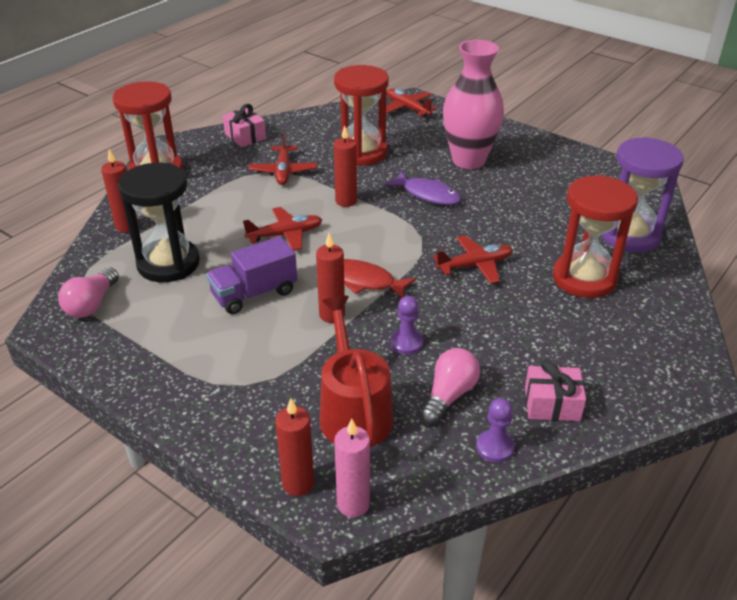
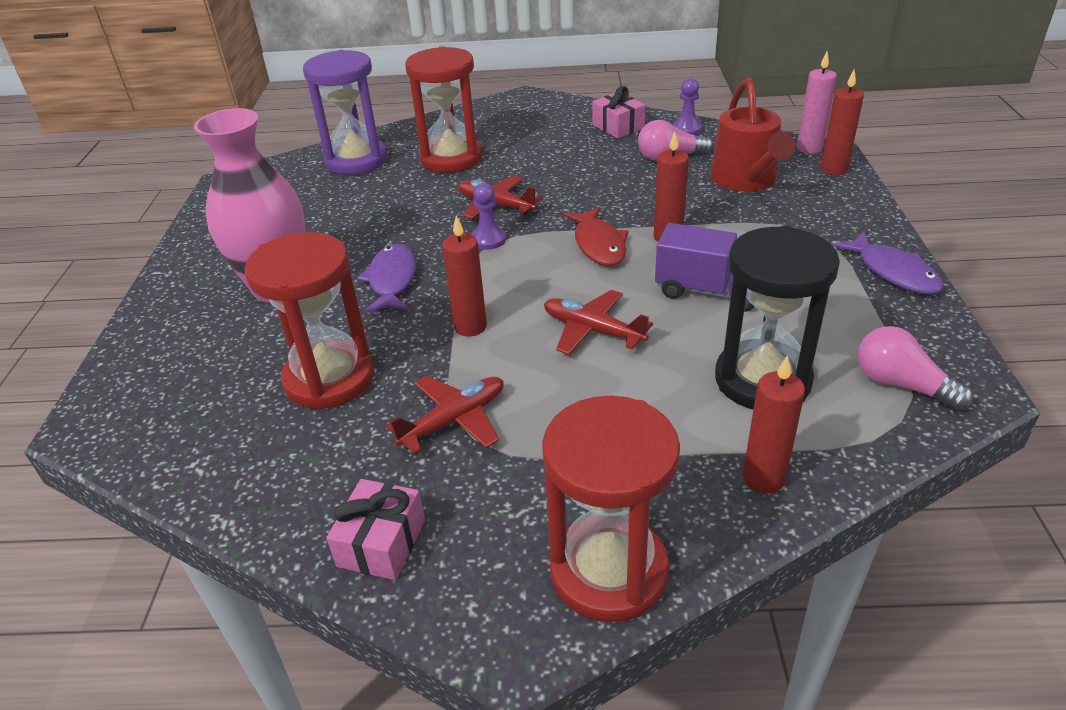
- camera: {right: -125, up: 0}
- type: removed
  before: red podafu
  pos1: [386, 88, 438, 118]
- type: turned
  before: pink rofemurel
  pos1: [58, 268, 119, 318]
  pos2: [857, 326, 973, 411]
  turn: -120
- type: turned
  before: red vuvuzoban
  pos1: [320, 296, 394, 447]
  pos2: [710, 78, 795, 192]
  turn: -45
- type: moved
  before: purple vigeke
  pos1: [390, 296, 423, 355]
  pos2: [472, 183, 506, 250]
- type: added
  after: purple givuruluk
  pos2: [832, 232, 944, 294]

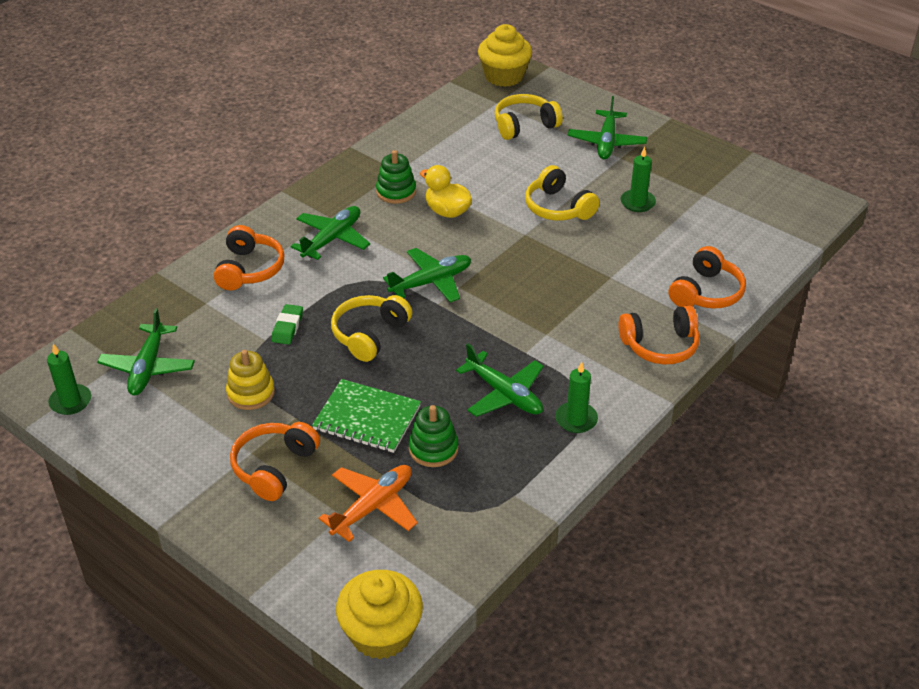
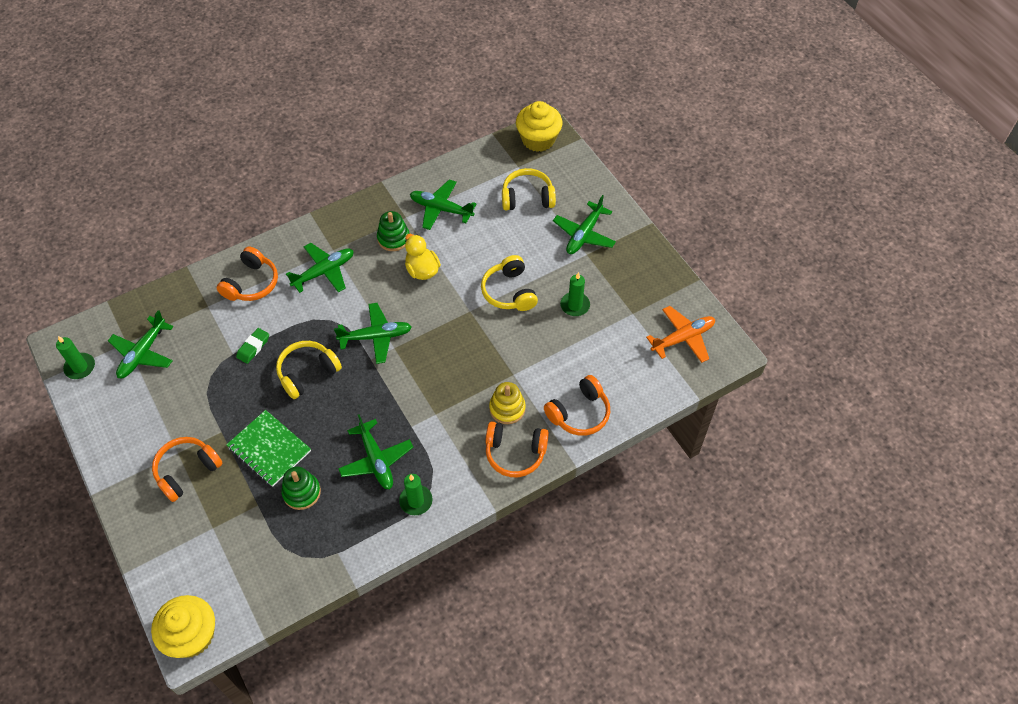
- camera: {right: 20, up: 15}
- type: moved
  before: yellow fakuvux
  pos1: [226, 350, 275, 410]
  pos2: [489, 382, 526, 424]
- type: moved
  before: orange podafu
  pos1: [319, 465, 418, 542]
  pos2: [646, 306, 715, 363]
- type: added
  after: green podafu
  pos2: [410, 179, 477, 230]

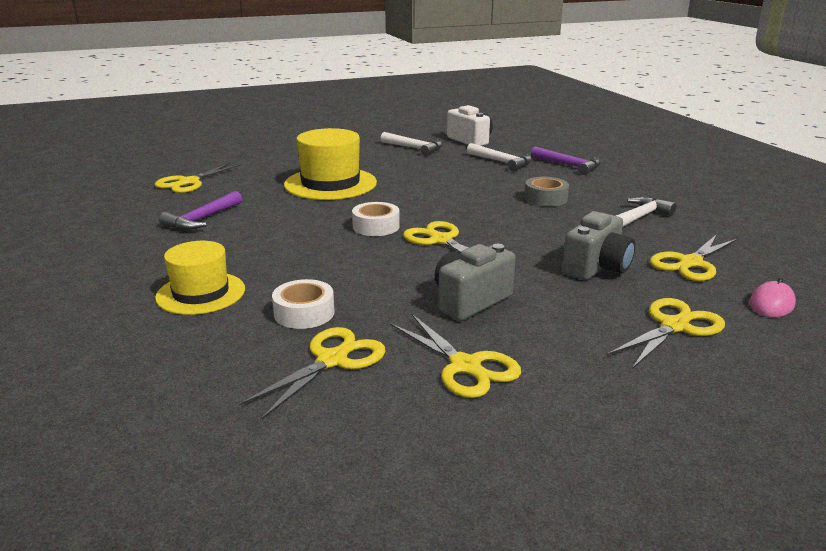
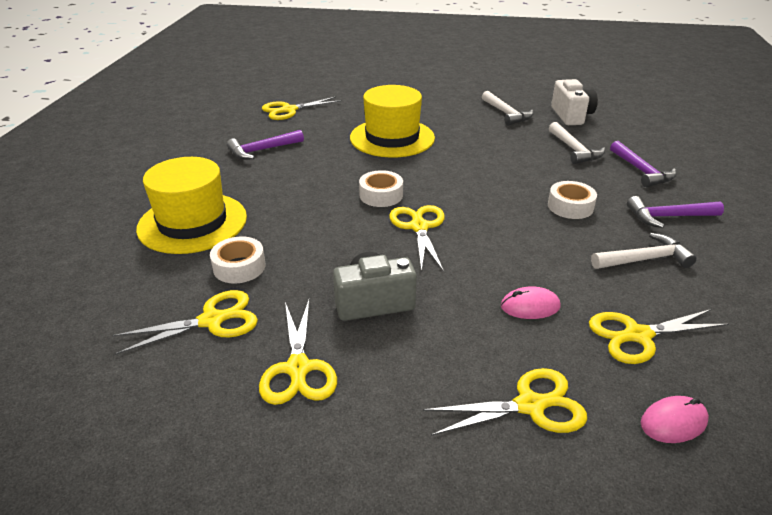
- camera: {right: 30, up: 10}
- type: recoloured
  before: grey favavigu
  after: white favavigu
  pos1: [524, 177, 569, 207]
  pos2: [548, 181, 597, 219]
- type: replaced
  before: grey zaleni
  after: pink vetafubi
  pos1: [562, 211, 635, 280]
  pos2: [501, 287, 561, 319]
- type: resized
  before: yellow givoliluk
  pos1: [155, 241, 245, 315]
  pos2: [136, 157, 247, 254]
  scale: 1.51
- type: added
  after: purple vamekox
  pos2: [627, 196, 724, 228]

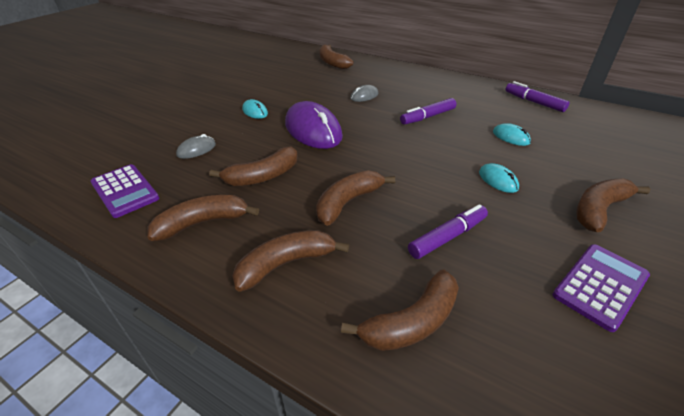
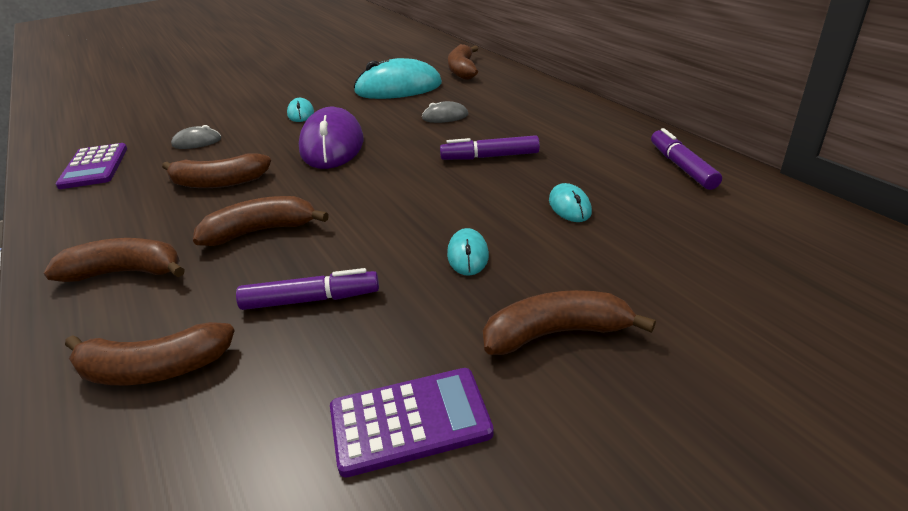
- camera: {right: 30, up: -5}
- type: removed
  before: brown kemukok
  pos1: [147, 195, 259, 241]
- type: added
  after: turquoise vetafubi
  pos2: [353, 58, 442, 99]

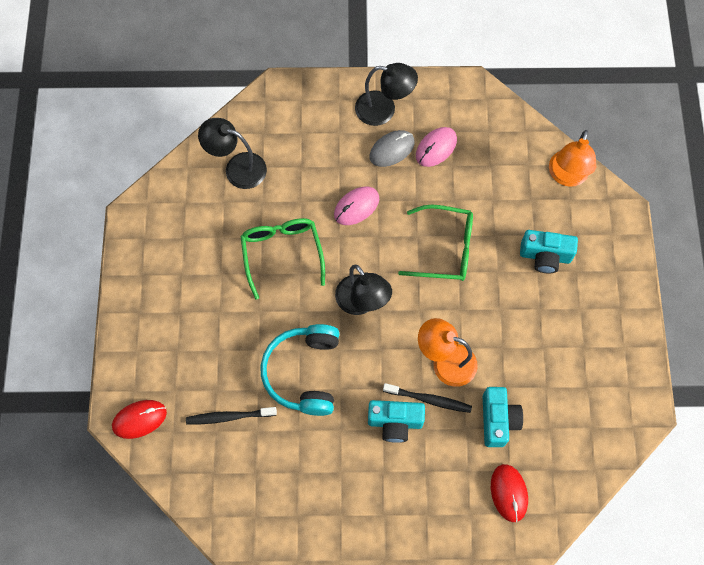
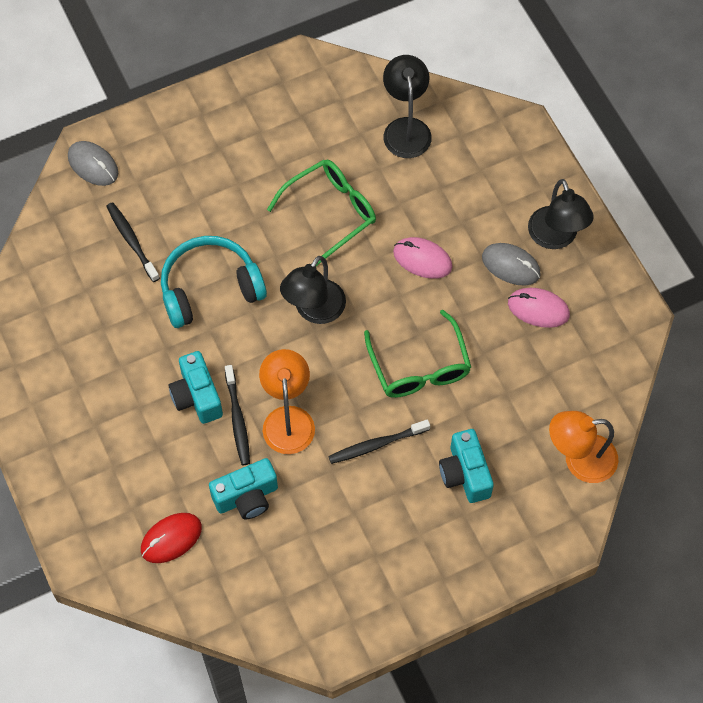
- camera: {right: 65, up: -5}
- type: recoloured
  before: red vetafubi
  after: grey vetafubi
  pos1: [112, 400, 167, 439]
  pos2: [68, 141, 118, 186]
- type: added
  after: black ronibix
  pos2: [328, 419, 430, 464]

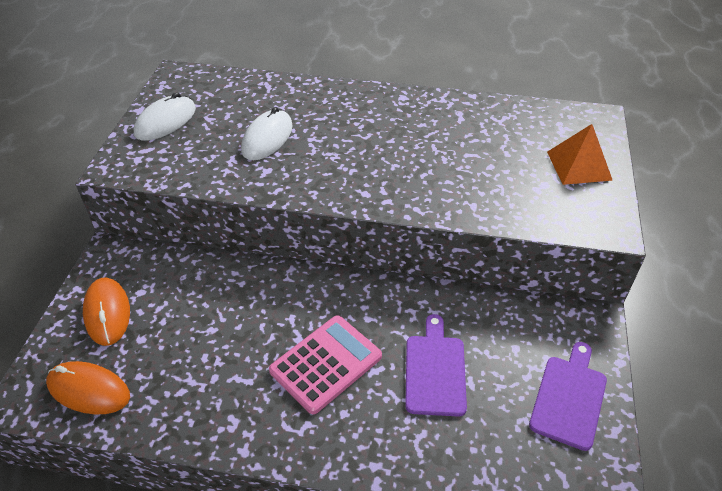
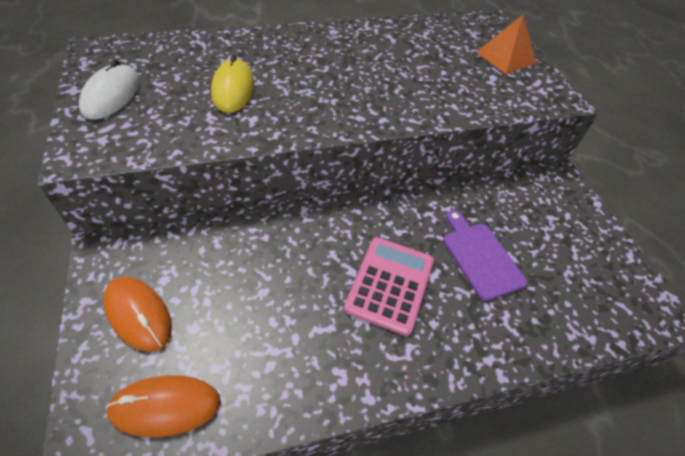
- camera: {right: -30, up: 5}
- type: recoloured
  before: white vetafubi
  after: yellow vetafubi
  pos1: [241, 107, 293, 160]
  pos2: [211, 55, 255, 113]
- type: removed
  before: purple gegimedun
  pos1: [529, 342, 607, 451]

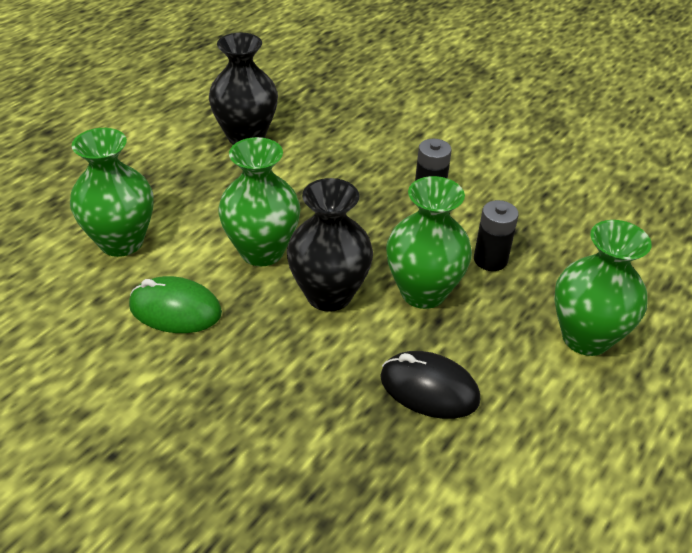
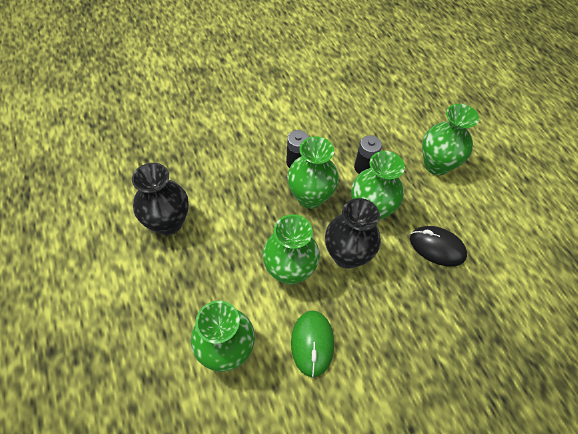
- camera: {right: -60, up: 15}
- type: turned
  before: green vetafubi
  pos1: [129, 276, 222, 333]
  pos2: [291, 311, 334, 377]
  turn: -45
- type: turned
  before: black vetafubi
  pos1: [380, 351, 480, 419]
  pos2: [410, 226, 467, 267]
  turn: 60
- type: added
  after: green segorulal
  pos2: [287, 136, 339, 209]

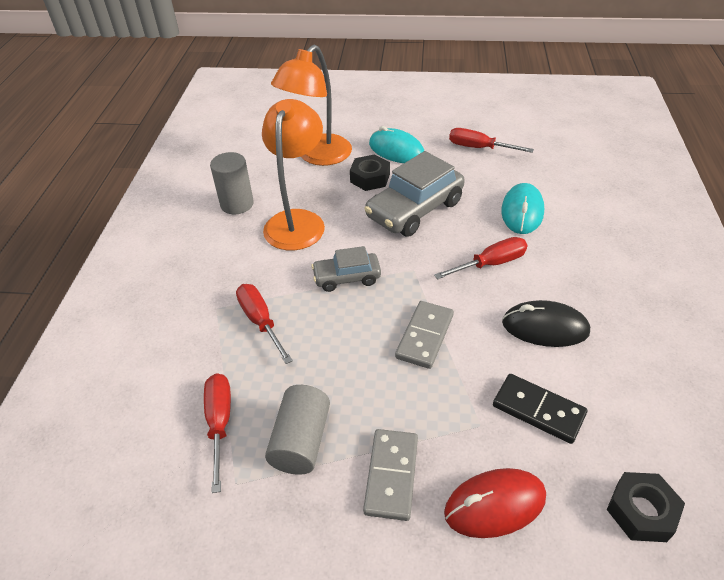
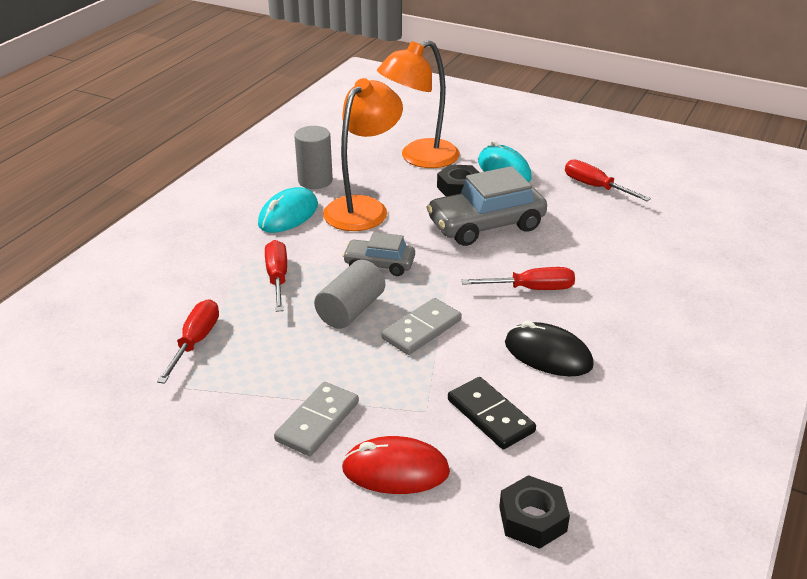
- camera: {right: 20, up: -10}
- type: moved
  before: turquoise vetafubi
  pos1: [501, 183, 544, 234]
  pos2: [258, 187, 318, 233]
- type: moved
  before: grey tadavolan
  pos1: [265, 385, 330, 475]
  pos2: [314, 260, 385, 329]

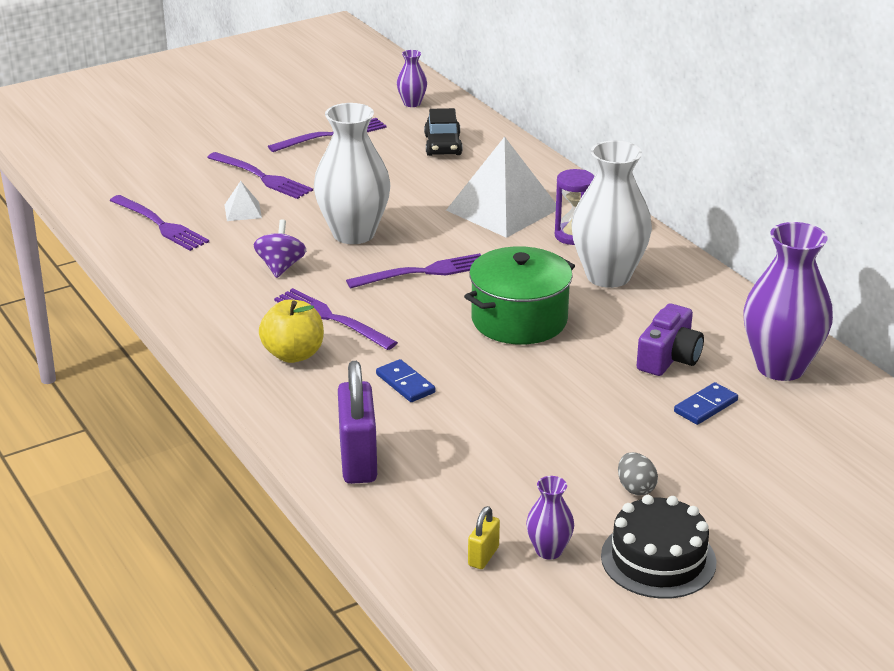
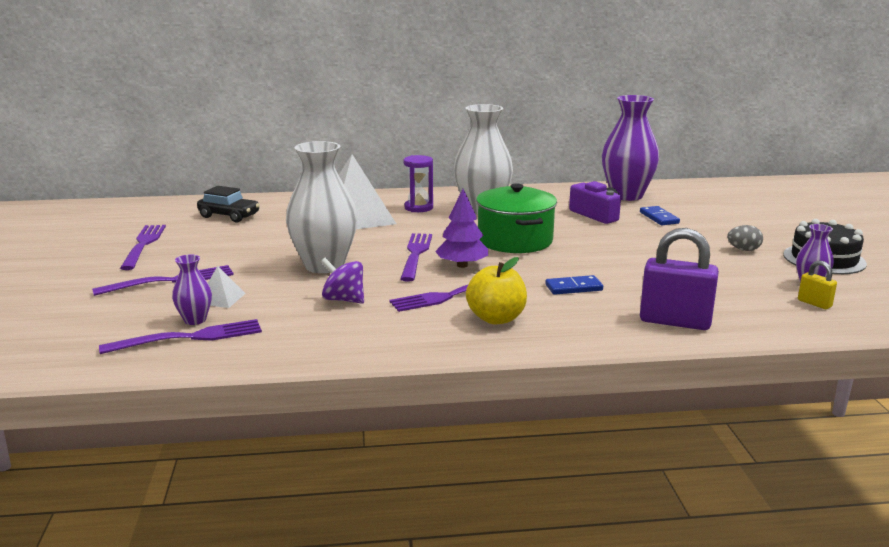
- camera: {right: -65, up: -10}
- type: moved
  before: purple segorulal
  pos1: [397, 50, 427, 107]
  pos2: [172, 255, 212, 325]
- type: added
  after: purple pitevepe
  pos2: [435, 189, 488, 268]

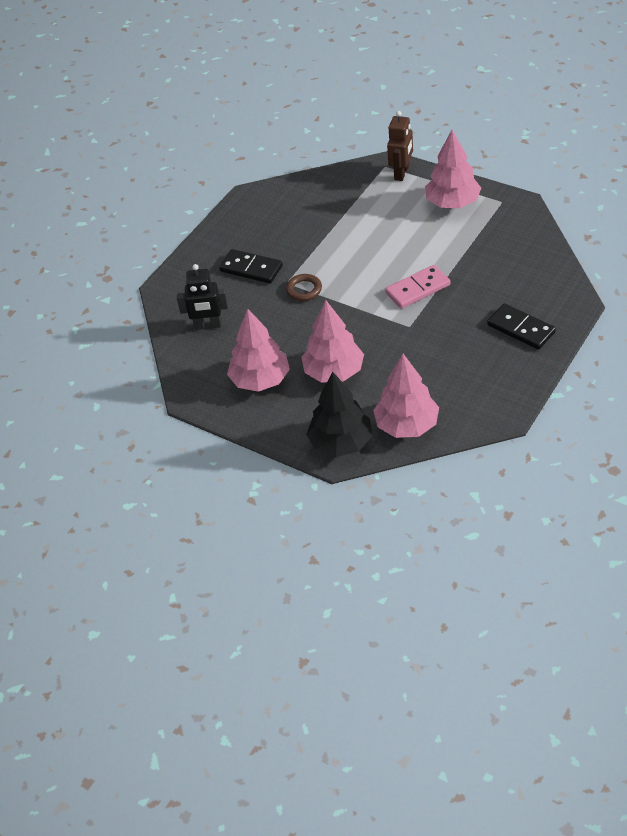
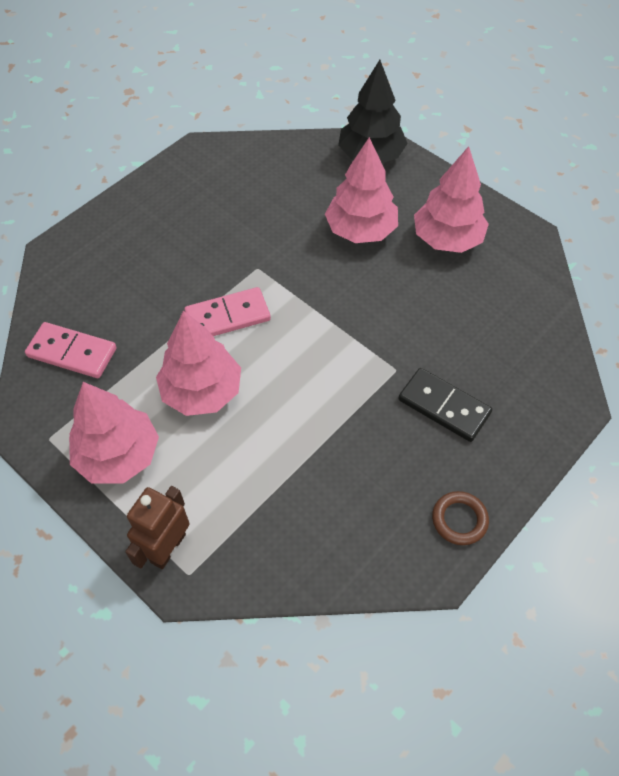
- camera: {right: -175, up: 10}
- type: removed
  before: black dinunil
  pos1: [177, 264, 228, 330]
- type: moved
  before: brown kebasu
  pos1: [286, 274, 322, 301]
  pos2: [432, 491, 489, 545]
- type: removed
  before: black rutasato
  pos1: [487, 303, 556, 349]
- type: moved
  before: pink pitevepe
  pos1: [373, 354, 439, 438]
  pos2: [156, 311, 241, 416]
- type: added
  after: pink rutasato
  pos2: [25, 322, 117, 378]

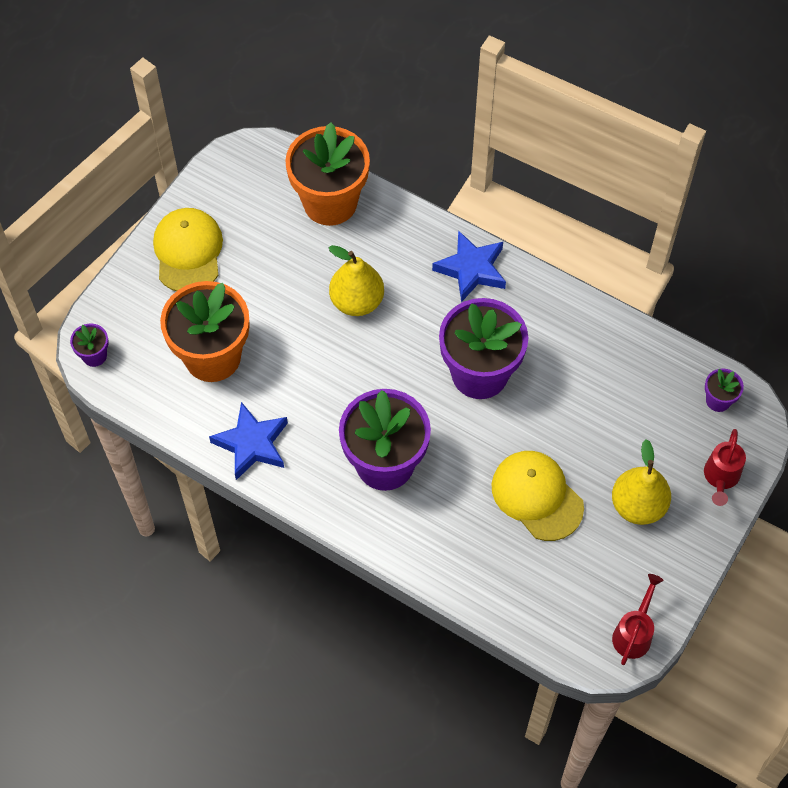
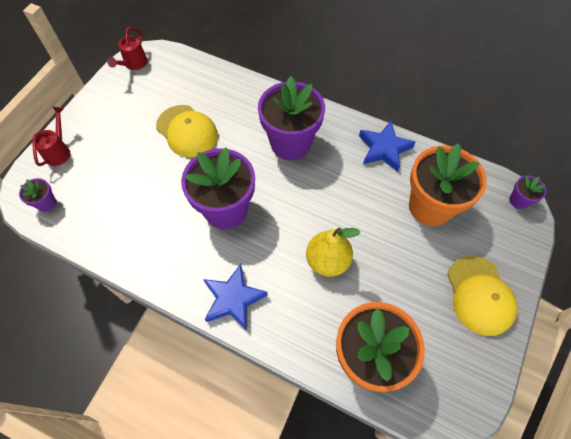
- camera: {right: 175, up: 0}
- type: removed
  before: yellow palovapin
  pos1: [612, 439, 671, 525]

